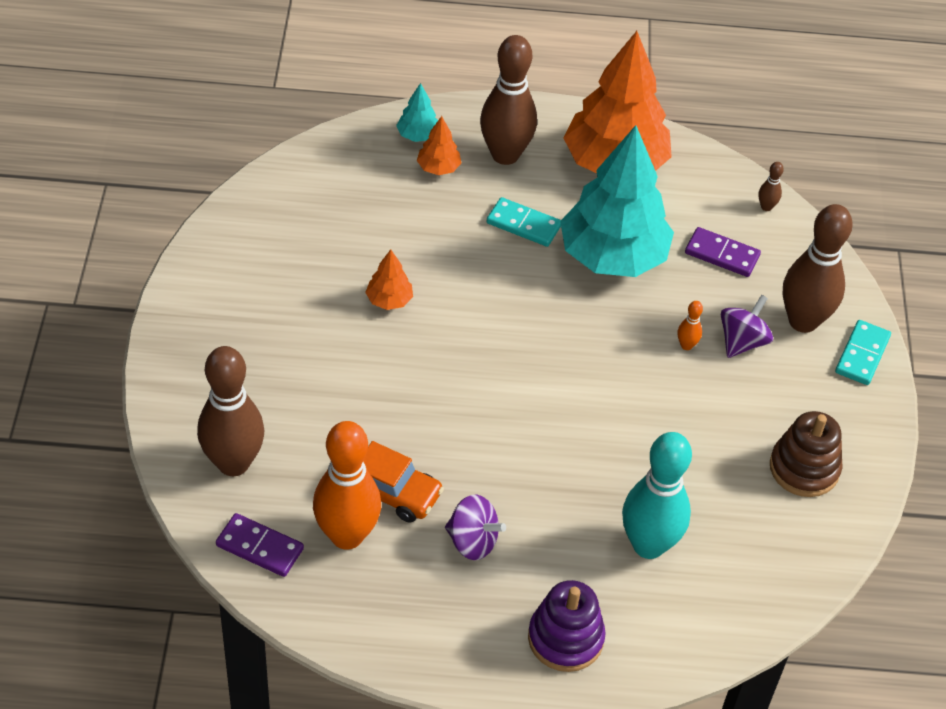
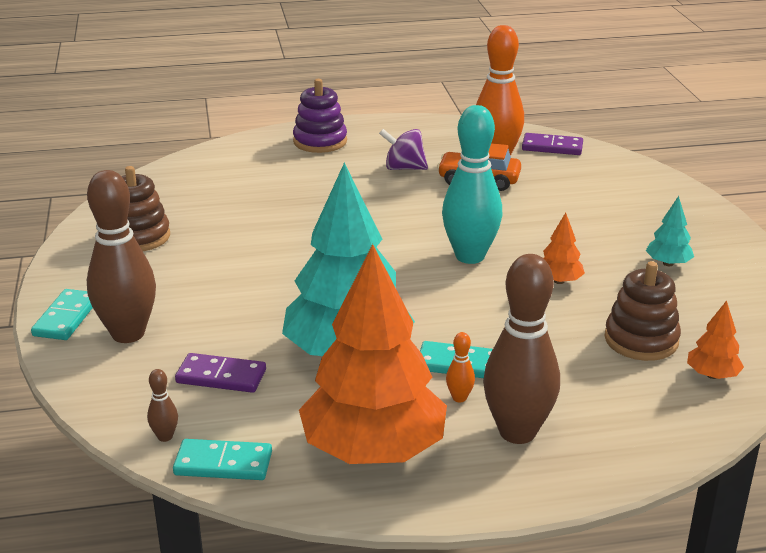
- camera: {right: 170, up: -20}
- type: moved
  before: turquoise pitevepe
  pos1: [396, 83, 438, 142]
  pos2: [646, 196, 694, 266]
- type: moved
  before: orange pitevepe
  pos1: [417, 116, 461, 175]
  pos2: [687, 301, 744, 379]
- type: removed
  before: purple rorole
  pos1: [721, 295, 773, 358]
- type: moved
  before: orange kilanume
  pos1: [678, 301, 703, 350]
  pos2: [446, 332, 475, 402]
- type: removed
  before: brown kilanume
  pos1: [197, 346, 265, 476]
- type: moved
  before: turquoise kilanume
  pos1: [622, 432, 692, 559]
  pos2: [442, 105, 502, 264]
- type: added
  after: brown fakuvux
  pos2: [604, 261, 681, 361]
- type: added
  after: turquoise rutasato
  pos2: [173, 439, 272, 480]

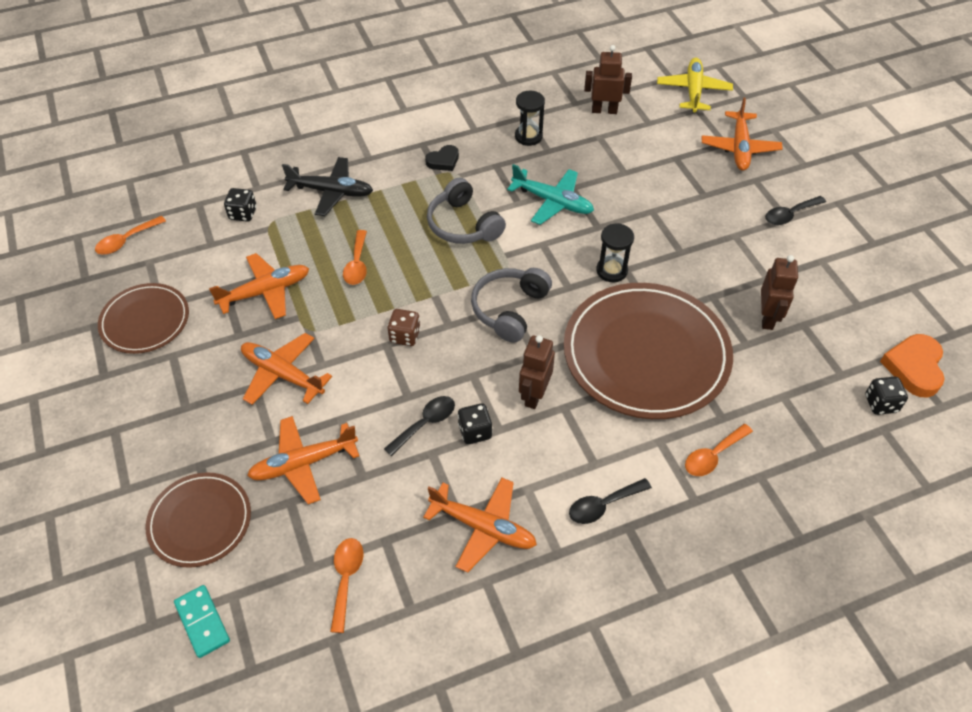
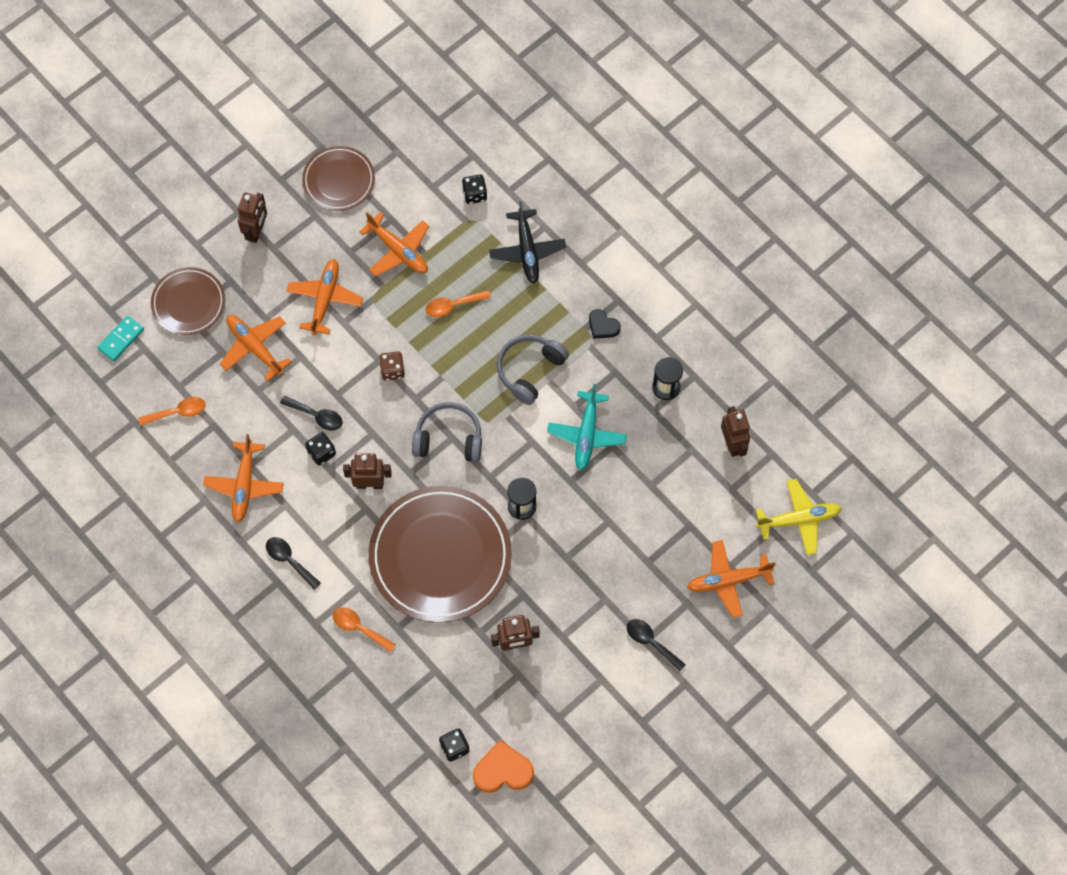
- camera: {right: 70, up: 15}
- type: removed
  before: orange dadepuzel
  pos1: [95, 216, 166, 255]
- type: added
  after: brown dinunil
  pos2: [238, 193, 267, 243]

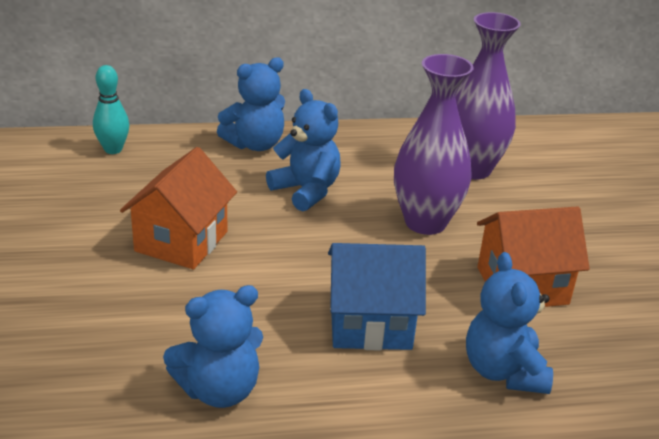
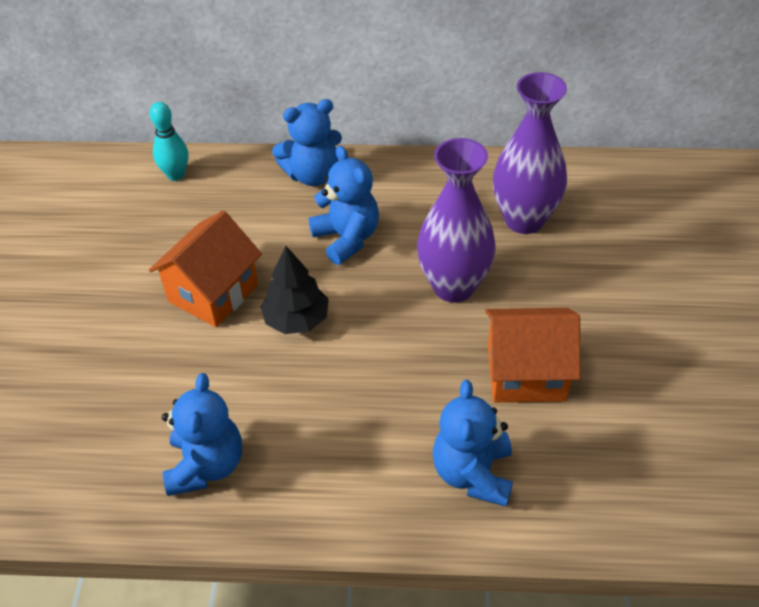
- camera: {right: 15, up: 15}
- type: removed
  before: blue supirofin
  pos1: [328, 243, 426, 350]
- type: turned
  before: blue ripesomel
  pos1: [163, 285, 263, 408]
  pos2: [162, 373, 242, 496]
  turn: -75
- type: added
  after: black pitevepe
  pos2: [260, 246, 329, 334]

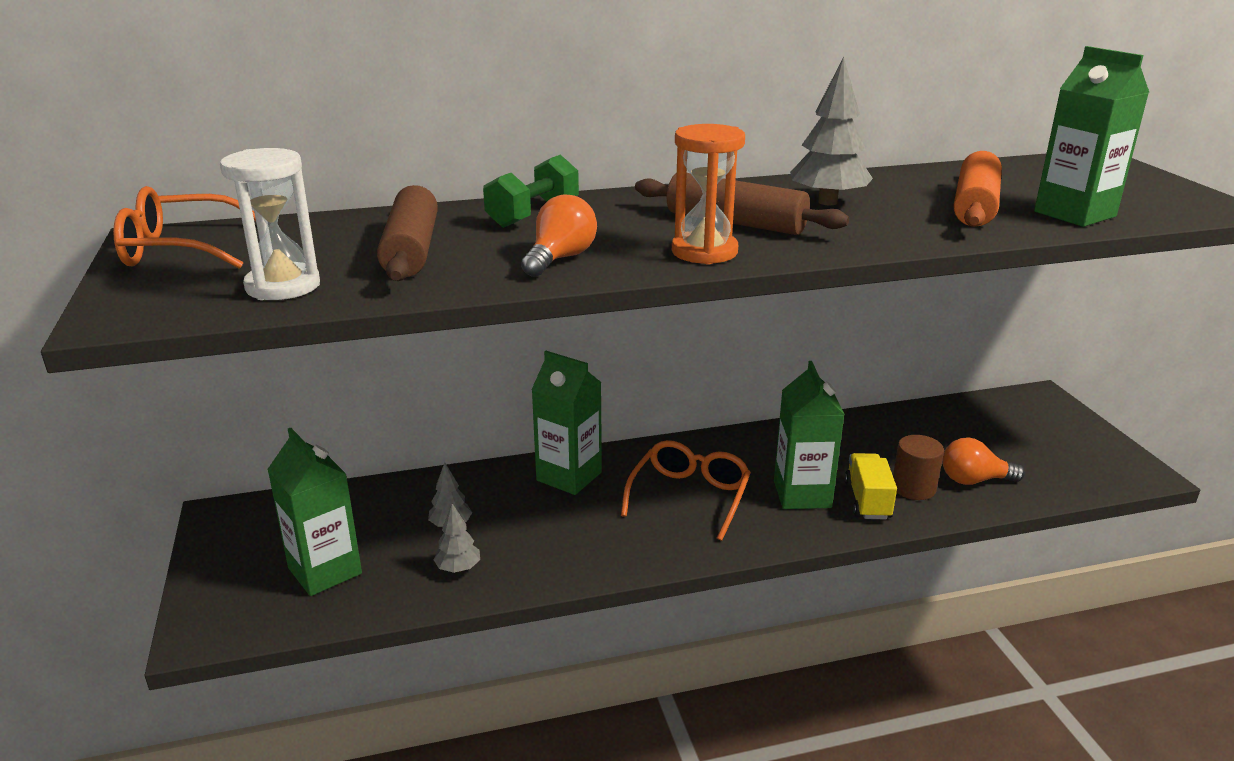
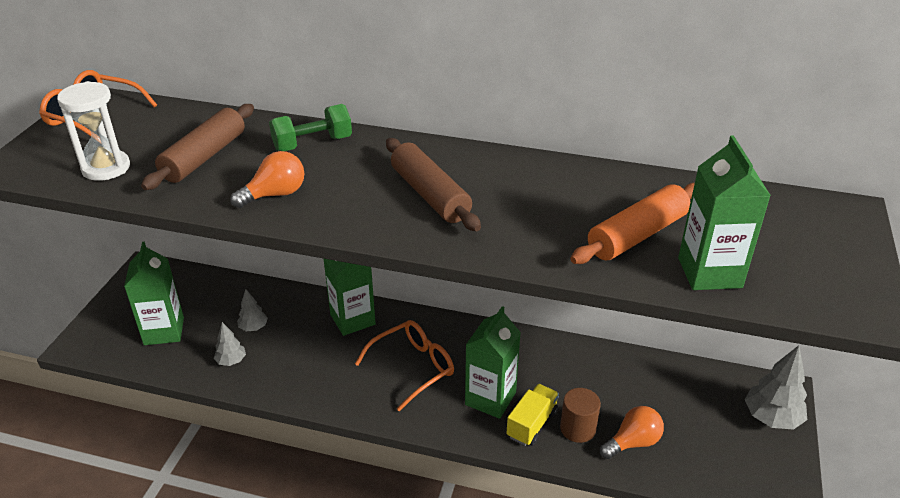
- camera: {right: 30, up: 10}
- type: moved
  before: grey pitevepe
  pos1: [790, 56, 873, 205]
  pos2: [745, 345, 807, 430]
- type: removed
  before: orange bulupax
  pos1: [672, 124, 745, 264]
- type: turned
  before: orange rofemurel
  pos1: [942, 438, 1025, 485]
  pos2: [600, 406, 664, 459]
  turn: 120

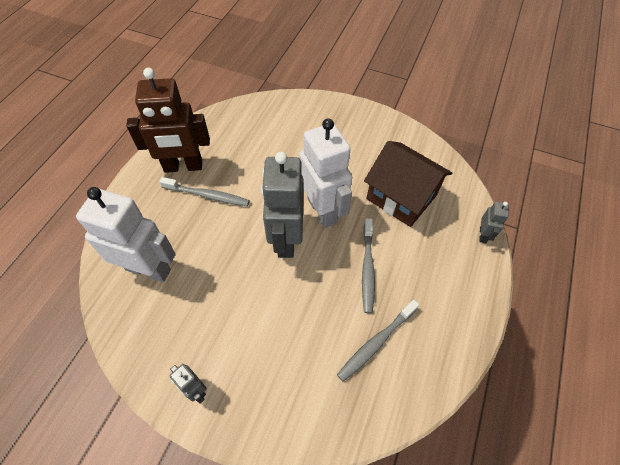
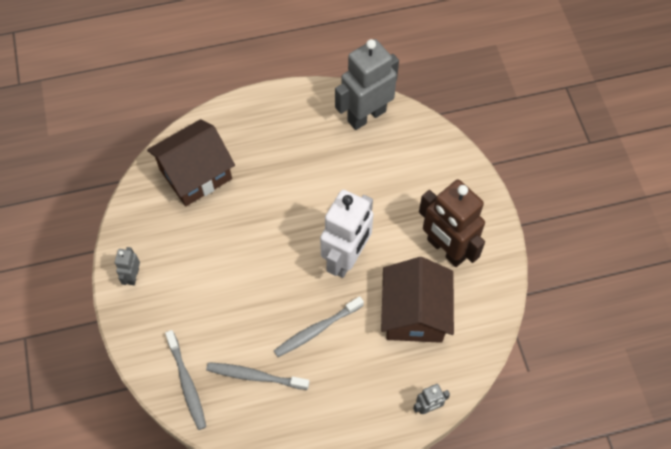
- camera: {right: 55, up: 5}
- type: moved
  before: brown dinunil
  pos1: [126, 68, 210, 173]
  pos2: [419, 179, 485, 267]
- type: moved
  before: grey dinunil
  pos1: [261, 152, 303, 258]
  pos2: [335, 39, 399, 130]
- type: moved
  before: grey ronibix
  pos1: [159, 177, 249, 206]
  pos2: [165, 330, 206, 430]
- type: replaced
  before: white dinunil
  after: brown supirofin
  pos1: [76, 187, 176, 282]
  pos2: [147, 119, 235, 206]

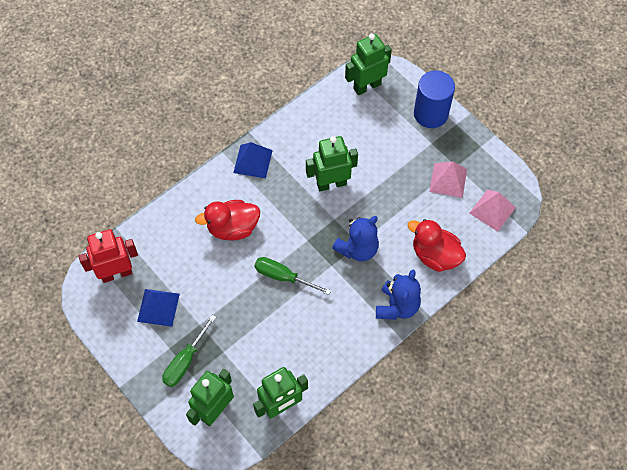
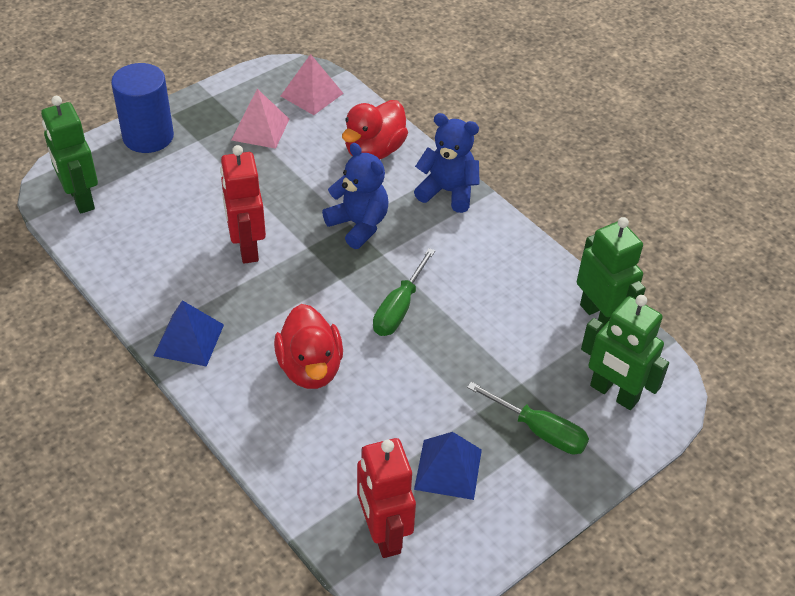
- camera: {right: -90, up: -15}
- type: recoloured
  before: green dinunil
  after: red dinunil
  pos1: [306, 136, 358, 191]
  pos2: [220, 145, 266, 264]

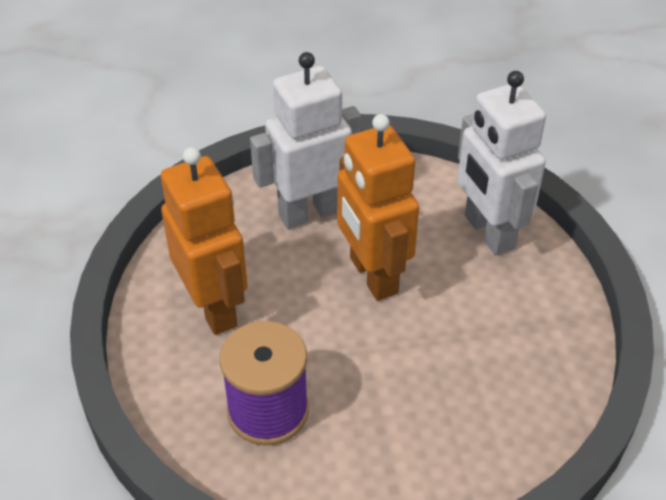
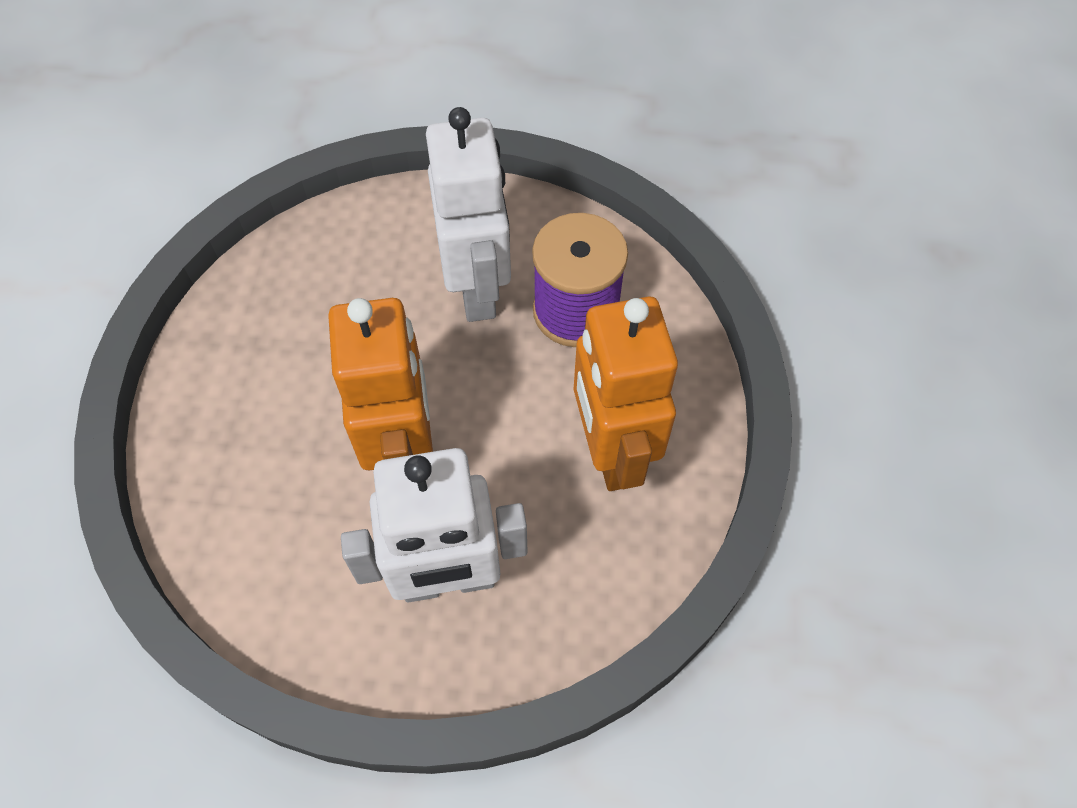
- camera: {right: -165, up: 15}
- type: moved
  before: white dinunil
  pos1: [457, 71, 546, 255]
  pos2: [426, 107, 511, 322]

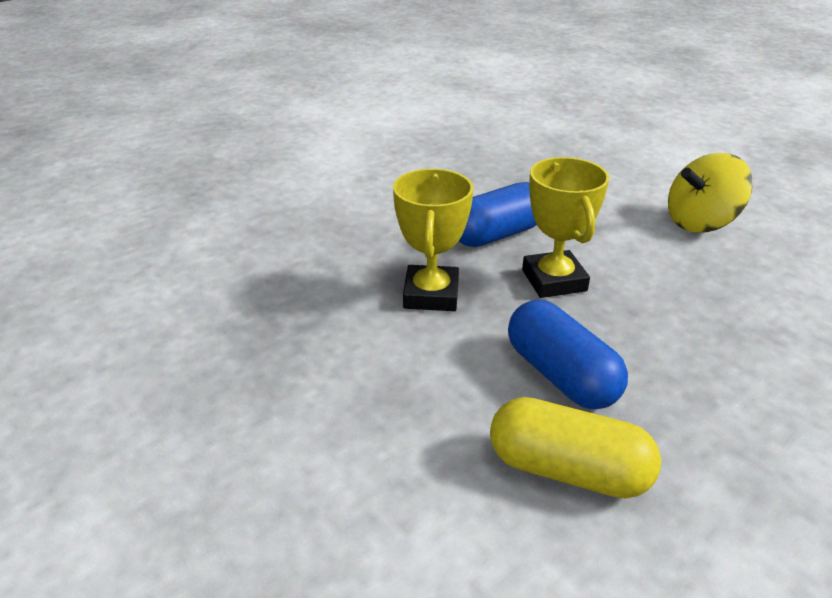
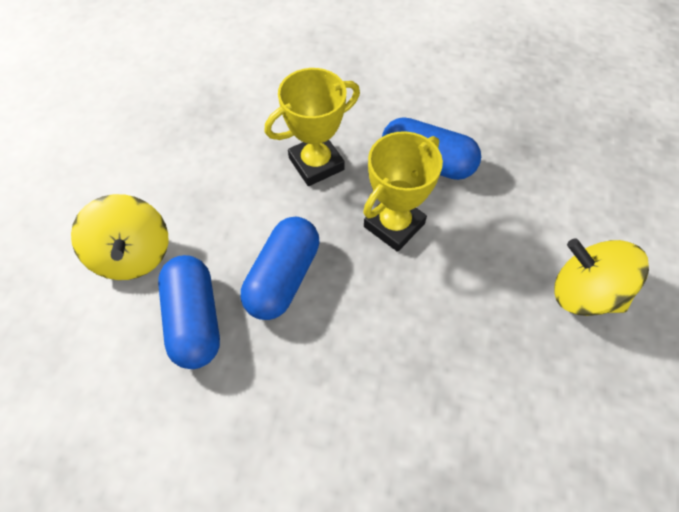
- camera: {right: 55, up: 25}
- type: recoloured
  before: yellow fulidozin
  after: blue fulidozin
  pos1: [490, 397, 661, 498]
  pos2: [158, 255, 220, 369]
- type: added
  after: yellow rorole
  pos2: [71, 194, 168, 280]

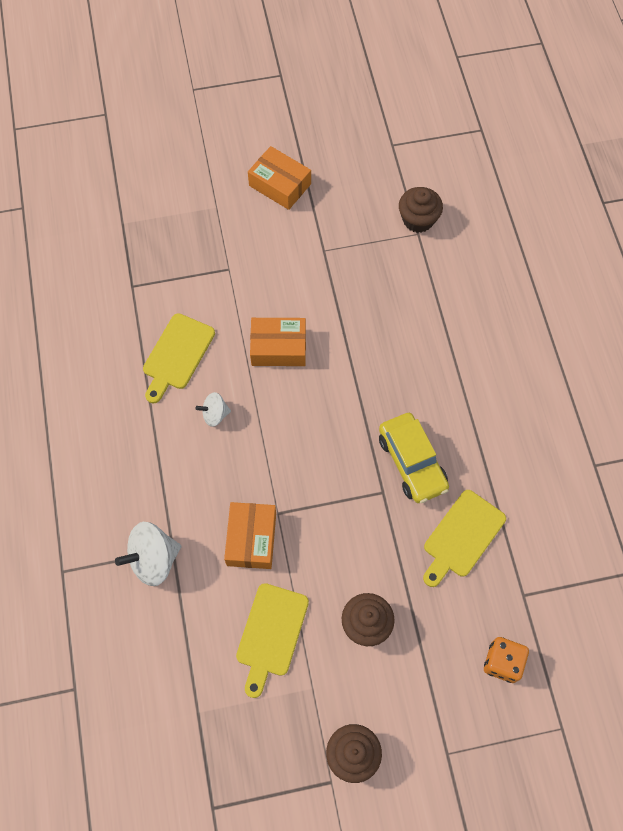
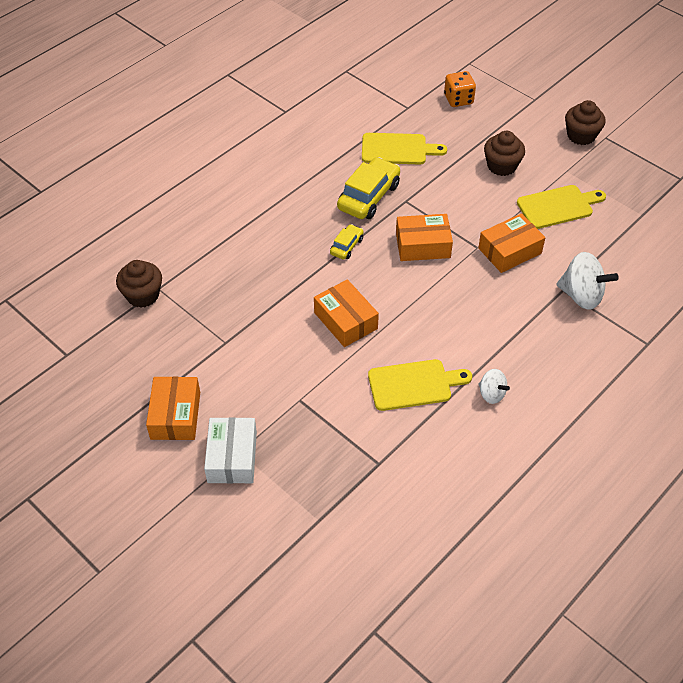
- camera: {right: -125, up: -15}
- type: moved
  before: white rorole
  pos1: [196, 392, 231, 427]
  pos2: [478, 369, 510, 404]
- type: added
  after: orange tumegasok
  pos2: [396, 214, 453, 261]
- type: added
  after: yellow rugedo
  pos2: [330, 224, 364, 260]
- type: added
  after: white tumegasok
  pos2: [204, 417, 257, 484]

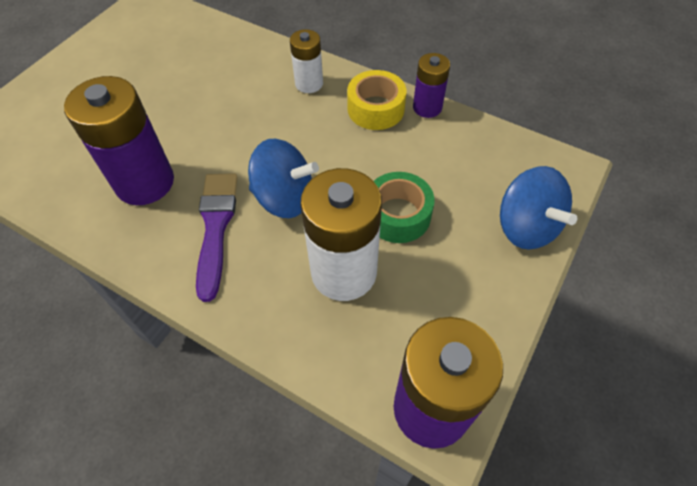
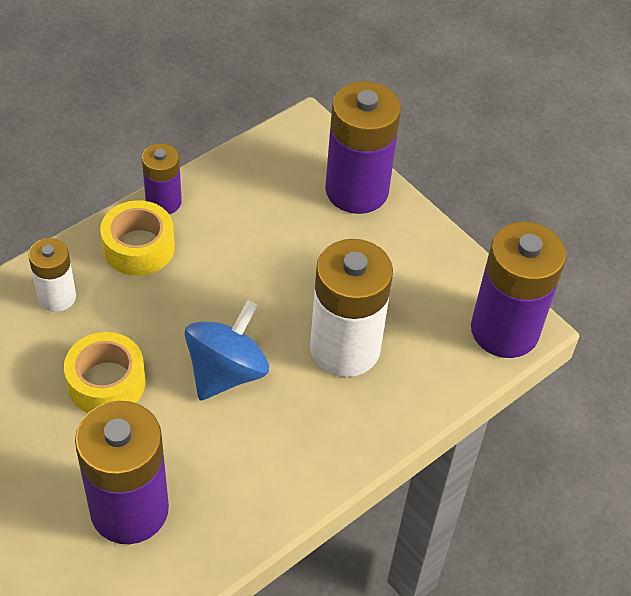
- camera: {right: -75, up: -5}
- type: replaced
  before: blue rorole
  after: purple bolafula
  pos1: [500, 166, 577, 250]
  pos2: [325, 81, 401, 214]
- type: removed
  before: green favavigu
  pos1: [374, 172, 435, 243]
- type: removed
  before: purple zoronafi
  pos1: [196, 173, 238, 302]
- type: added
  after: yellow favavigu
  pos2: [64, 332, 146, 413]

